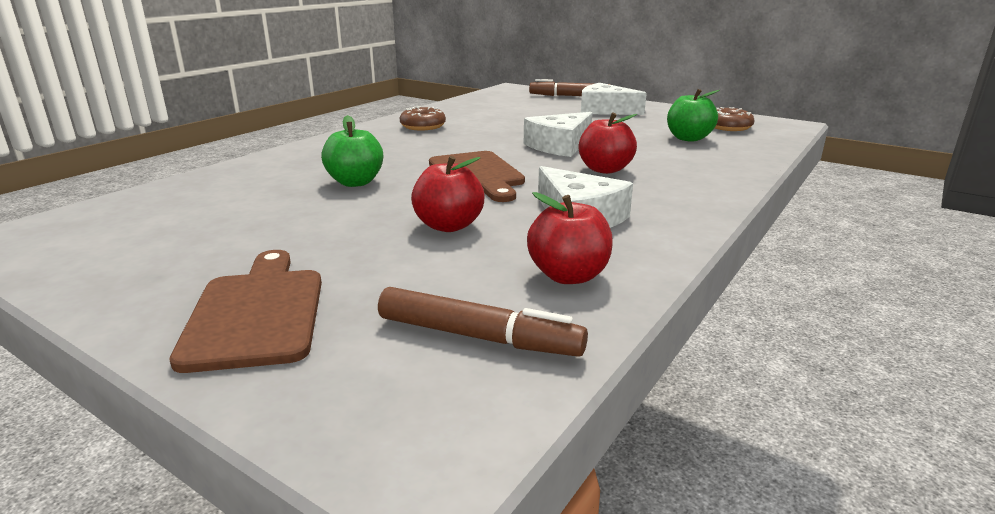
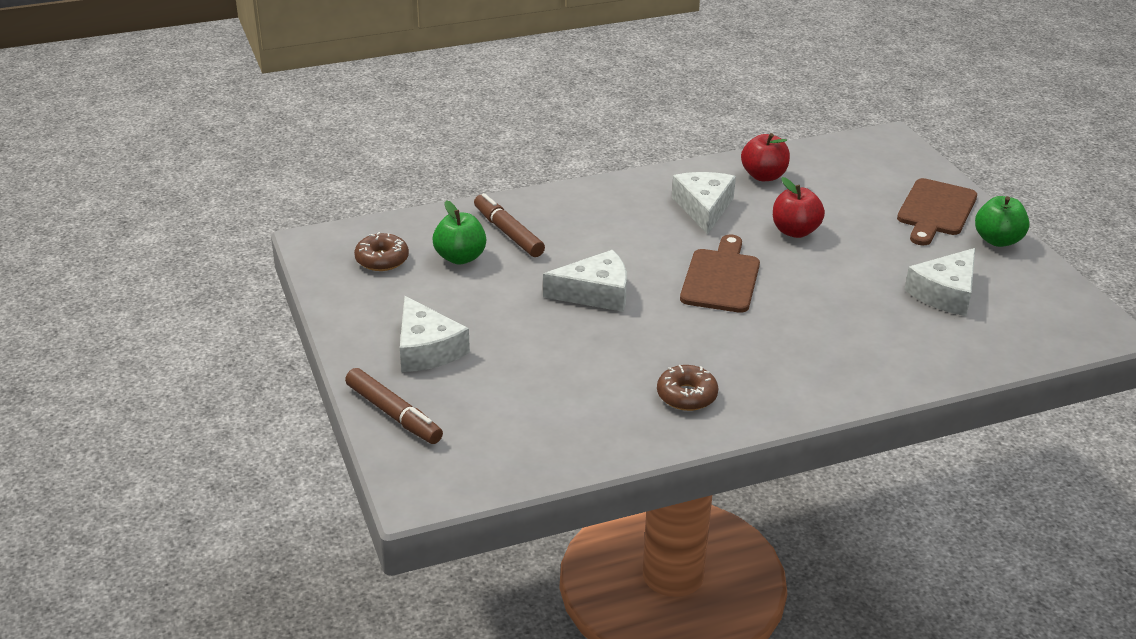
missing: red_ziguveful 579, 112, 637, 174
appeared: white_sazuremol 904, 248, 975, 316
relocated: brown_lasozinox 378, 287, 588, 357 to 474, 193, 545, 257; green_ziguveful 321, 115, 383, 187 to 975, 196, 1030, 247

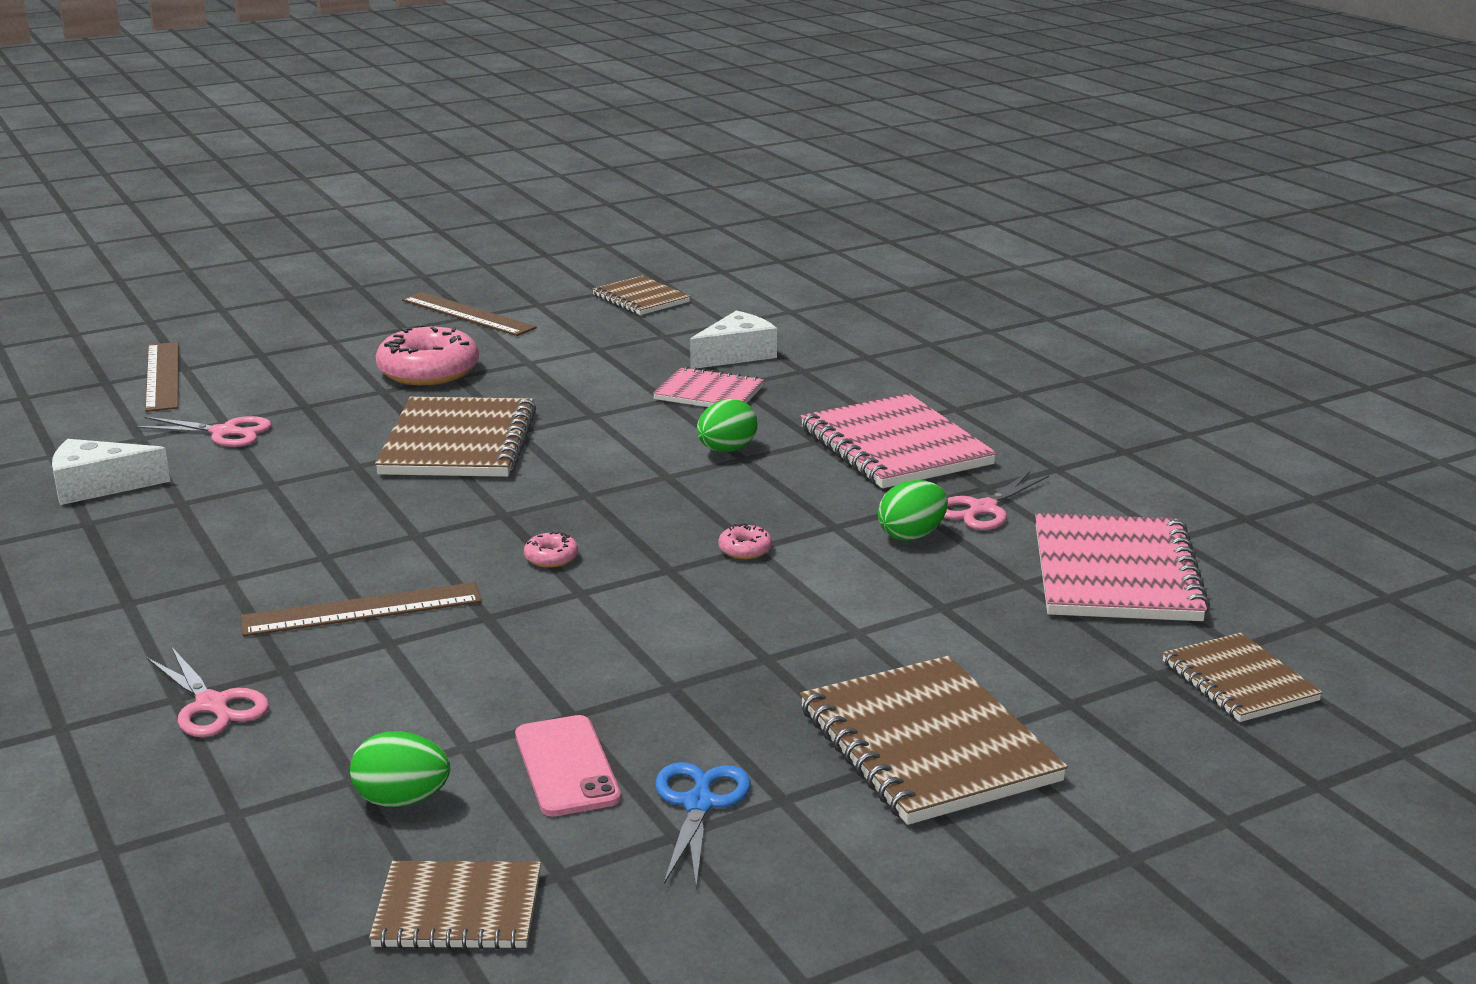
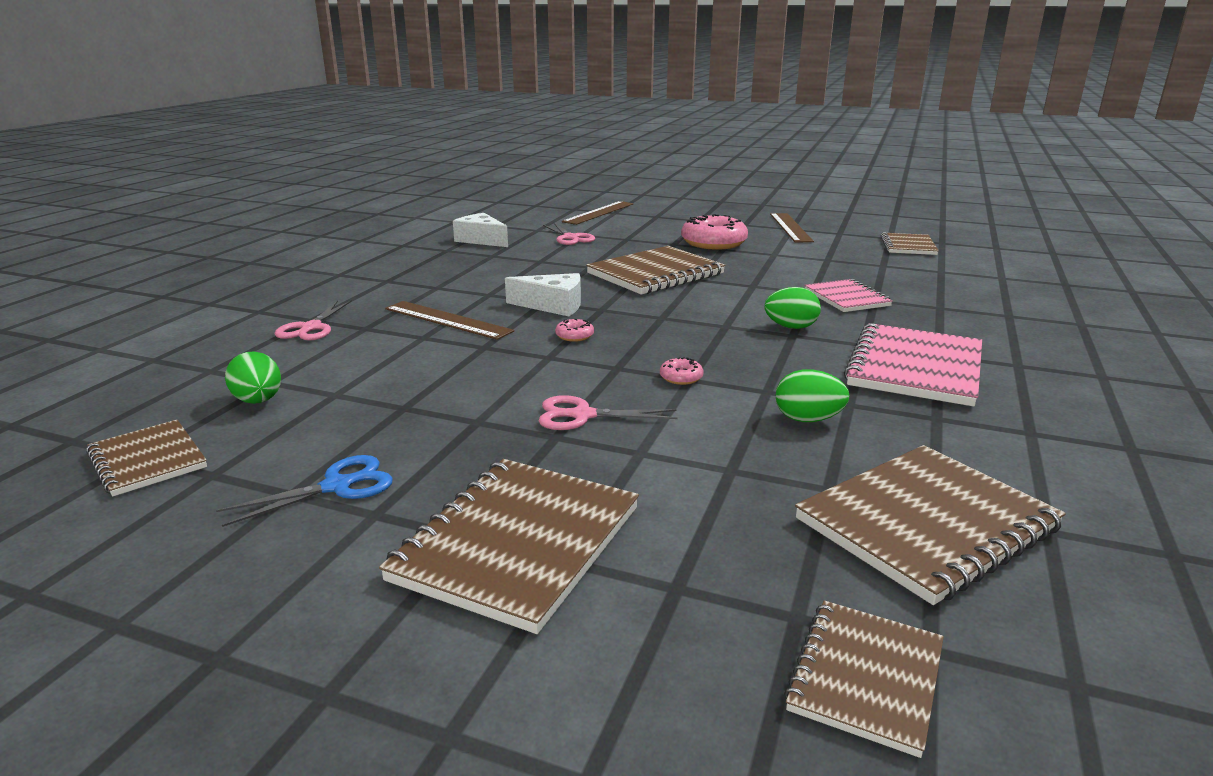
missing: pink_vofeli 515, 715, 621, 816
relocated: white_sazuremol 690, 311, 777, 369 to 505, 273, 581, 316; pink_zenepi 944, 471, 1049, 530 to 539, 395, 678, 430
colour: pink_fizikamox 1035, 513, 1210, 621 to brown_fizikamox 795, 445, 1066, 605

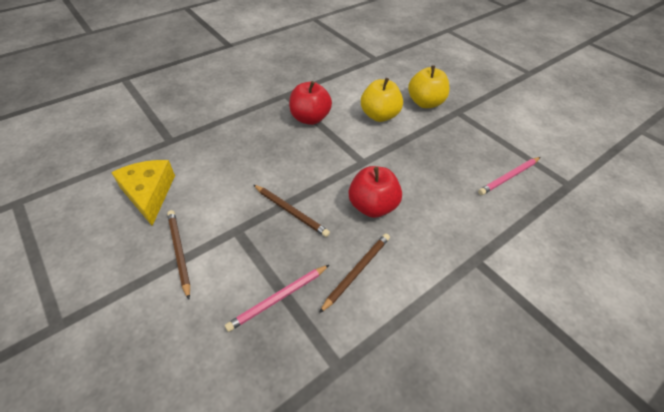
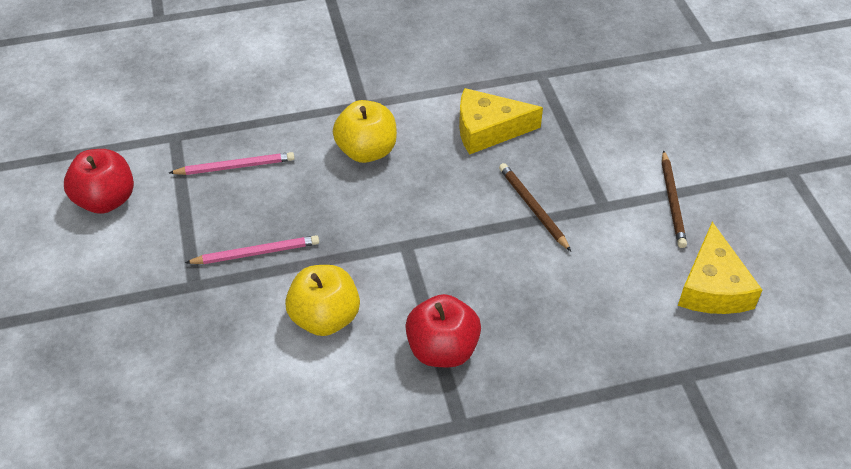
relocated: red_ziguveful 349, 166, 402, 218 to 64, 149, 134, 214; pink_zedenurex 225, 265, 329, 332 to 185, 235, 319, 264; yellow_ziguveful 408, 65, 450, 108 to 333, 100, 397, 163
exchanged: brown_zedenurex 319, 233, 390, 313 to yellow_sazuremol 459, 88, 543, 155

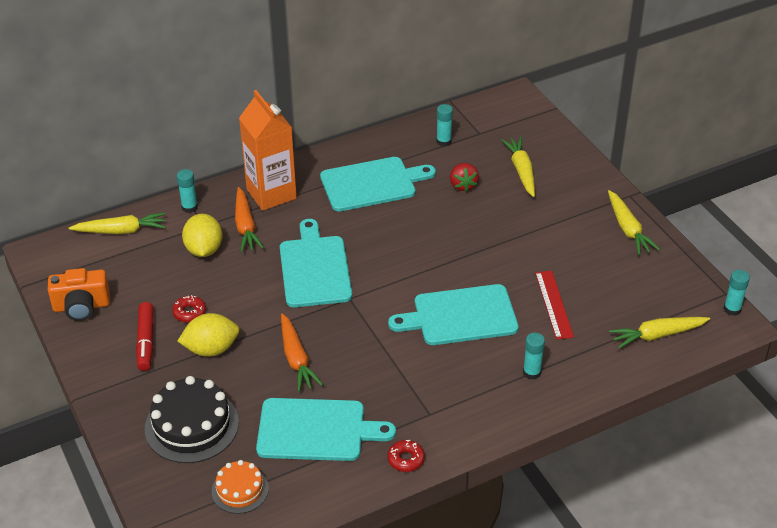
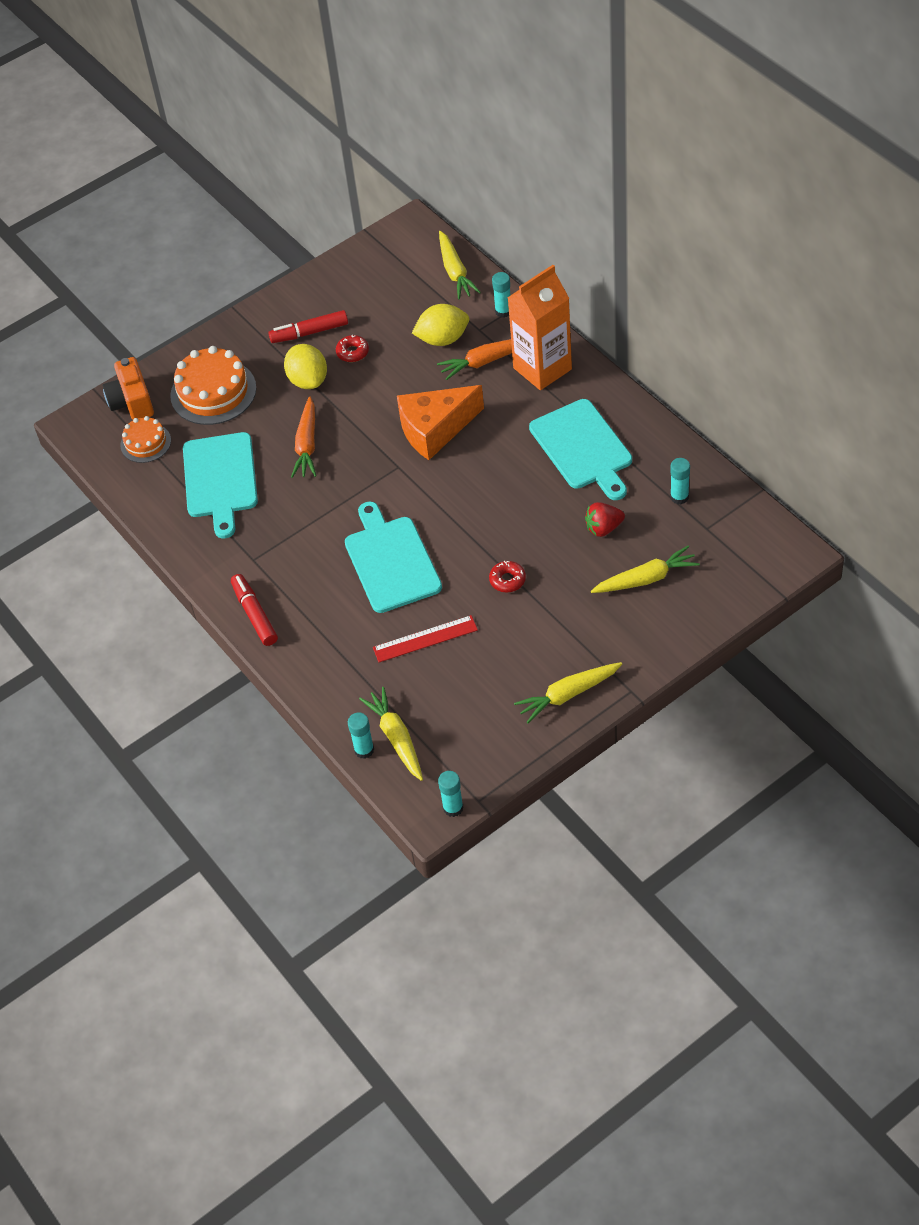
appeared: red_lasozinox 231, 574, 278, 646
relocated: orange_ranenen 48, 268, 110, 321 to 102, 357, 154, 420; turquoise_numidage 523, 333, 545, 380 to 348, 712, 374, 759; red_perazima 387, 440, 425, 472 to 489, 561, 526, 592
exchanged: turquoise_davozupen 280, 219, 352, 307 to orange_sazuremol 397, 385, 484, 460
colour: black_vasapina 145, 376, 239, 463 to orange_vasapina 170, 346, 256, 425
spun: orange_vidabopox 281, 313, 323, 392 = 291, 397, 316, 478 60 degrees counterclockwise

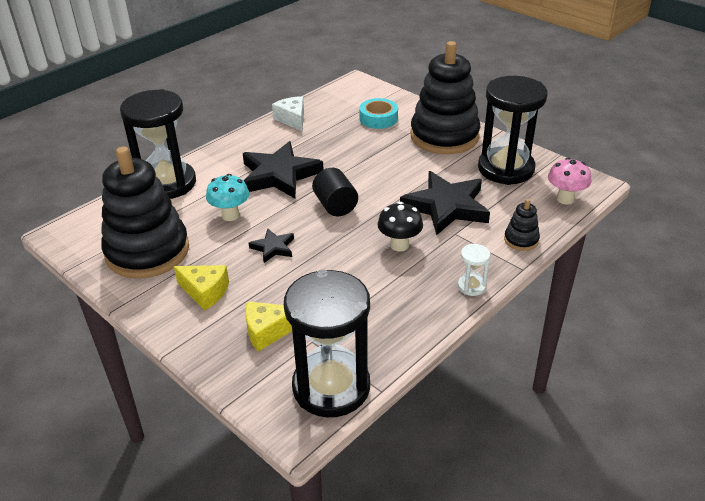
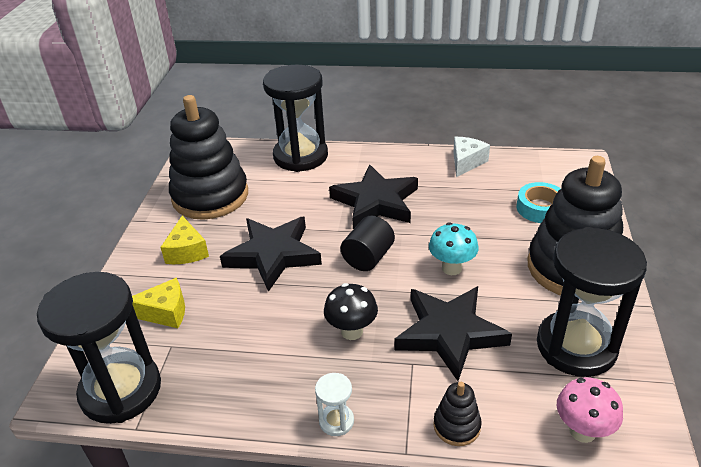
relocated: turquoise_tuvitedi 206, 174, 249, 221 to 429, 222, 479, 275
spun: yellow_sazuremol 245, 301, 292, 352 = 132, 278, 185, 328 135 degrees clockwise
size: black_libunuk 249, 228, 294, 263 = 220, 217, 322, 292 x2.05

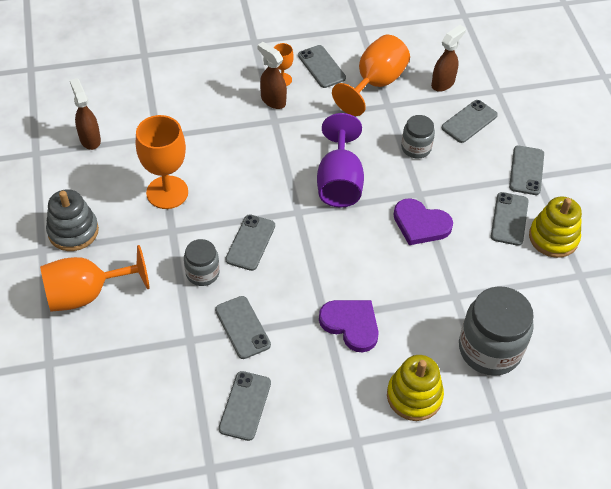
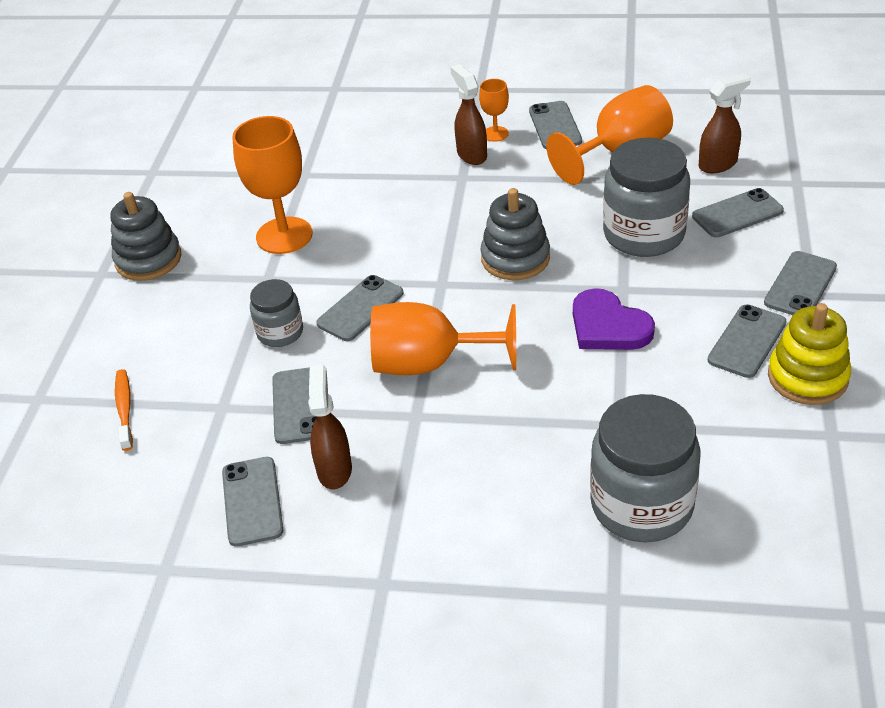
missing: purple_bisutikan 319, 300, 379, 352; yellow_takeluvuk 387, 355, 444, 421
appeared: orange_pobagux 115, 369, 133, 451
relocated: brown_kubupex 70, 78, 101, 150 to 308, 365, 352, 489; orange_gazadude 40, 245, 149, 312 to 370, 302, 516, 375
exchanged: purple_gazadude 317, 113, 364, 207 to grey_takeluvuk 480, 188, 550, 280
spun: grey_vofeli 219, 371, 271, 441 = 222, 457, 283, 547 45 degrees counterclockwise
size: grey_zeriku 401, 115, 435, 158 = 603, 138, 690, 257 x1.82

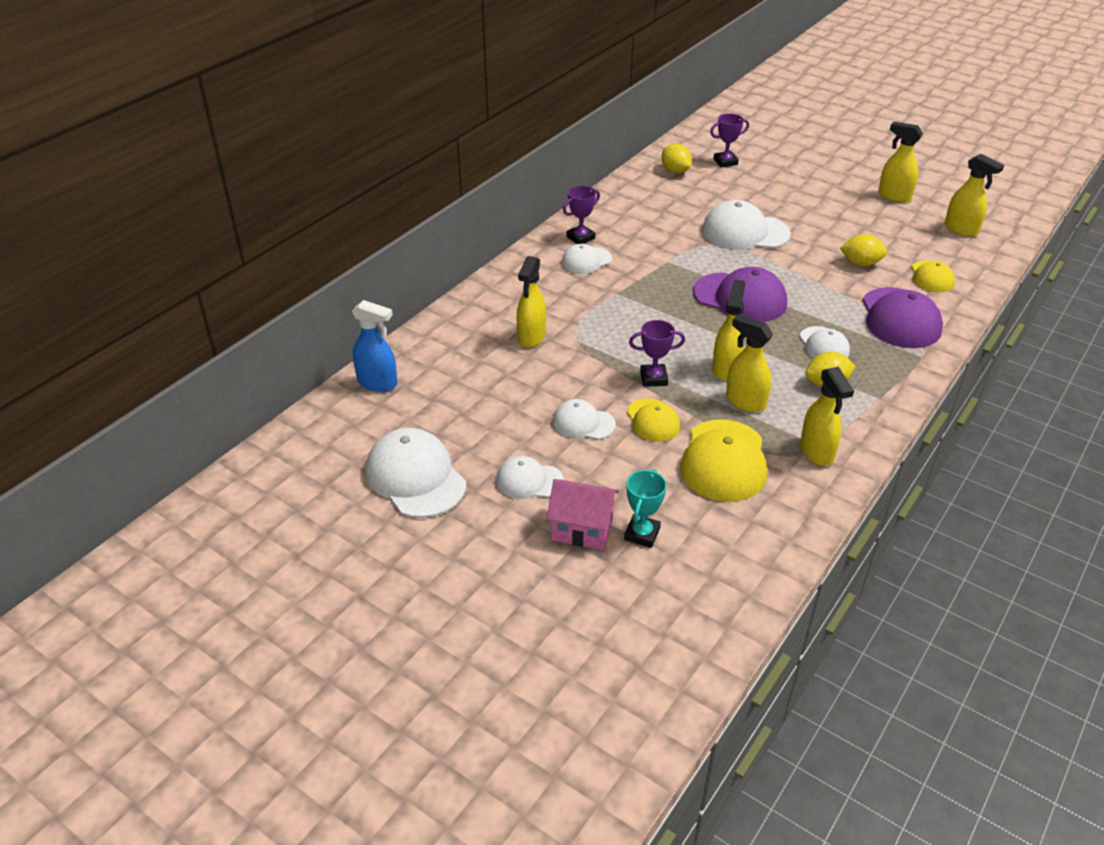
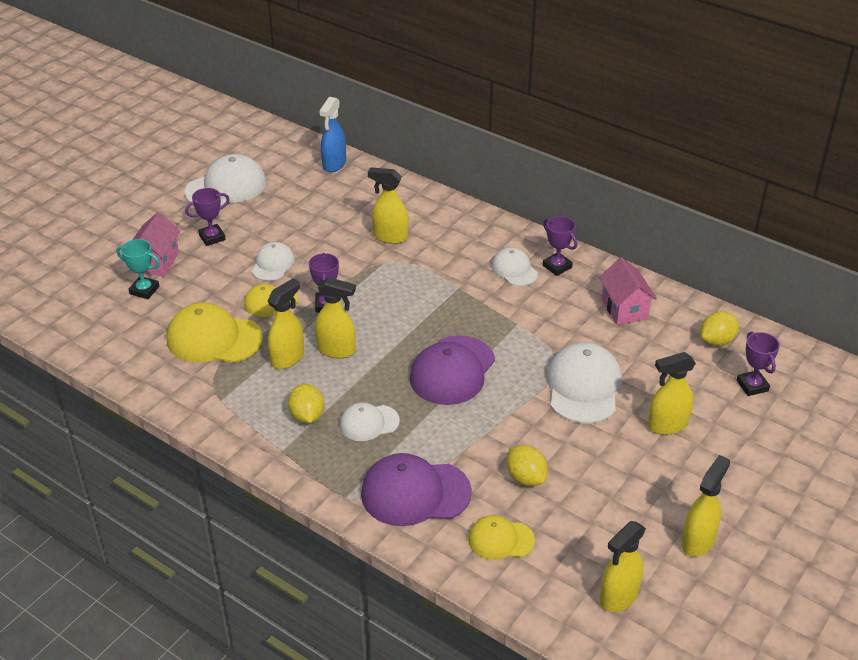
appeared: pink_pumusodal 599, 257, 657, 325
relocated: yellow_kubupex 800, 367, 854, 466 to 648, 352, 696, 435
exchanged: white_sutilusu 496, 456, 564, 499 to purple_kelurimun 185, 188, 230, 246
spun: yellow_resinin 840, 234, 887, 267 = 507, 445, 548, 486 45 degrees counterclockwise

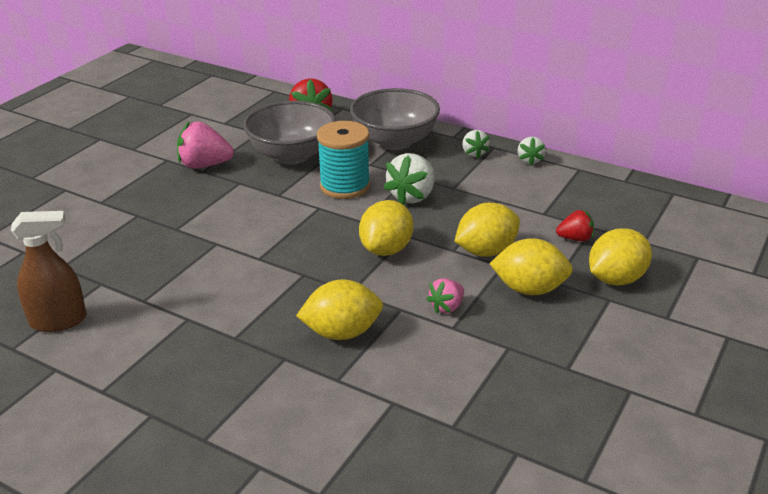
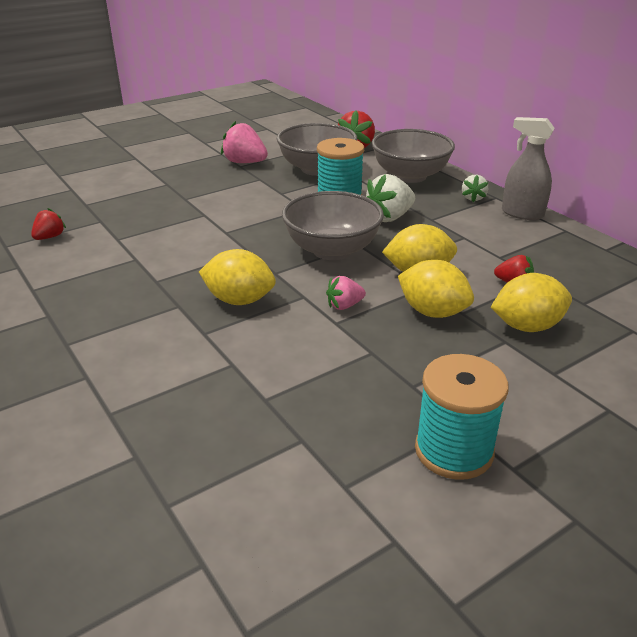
appeared: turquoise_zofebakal 415, 354, 509, 480
exchanged: brown_kubupex 11, 211, 87, 332 to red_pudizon 31, 208, 66, 240; yellow_resinin 359, 200, 413, 256 to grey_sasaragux 282, 191, 384, 260; white_pudizon 518, 136, 546, 166 to grey_kubupex 502, 117, 555, 220

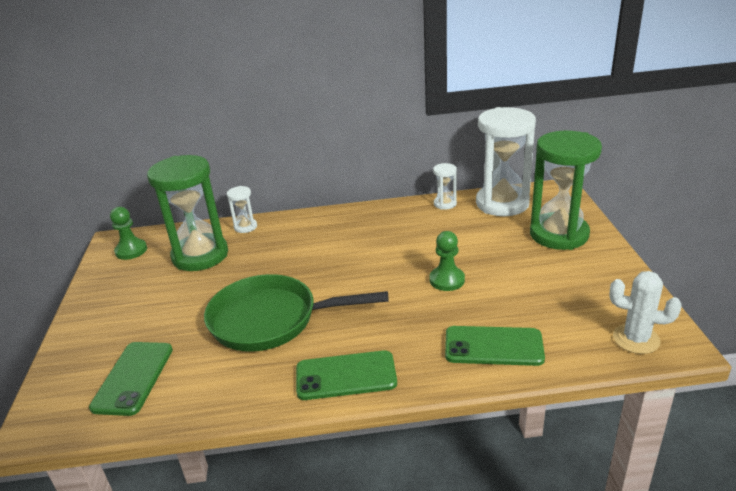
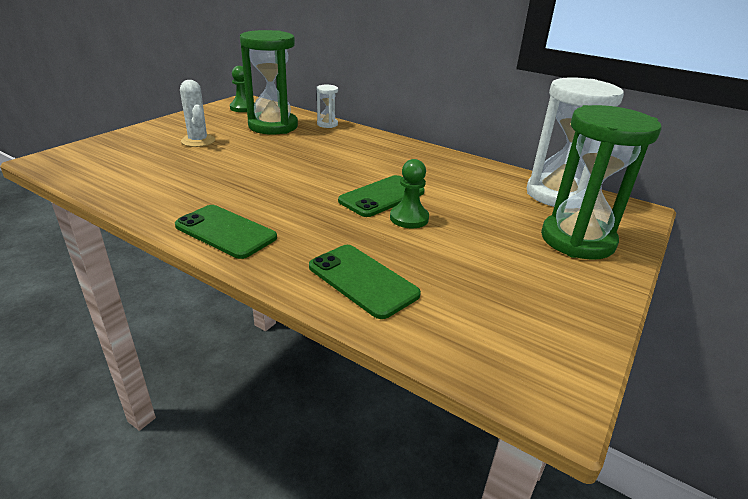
missing: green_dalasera 204, 274, 388, 352; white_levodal 433, 163, 457, 210
relocated: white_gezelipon 609, 271, 682, 354 to 180, 80, 215, 147; green_vofeli 89, 342, 173, 416 to 338, 175, 425, 217

